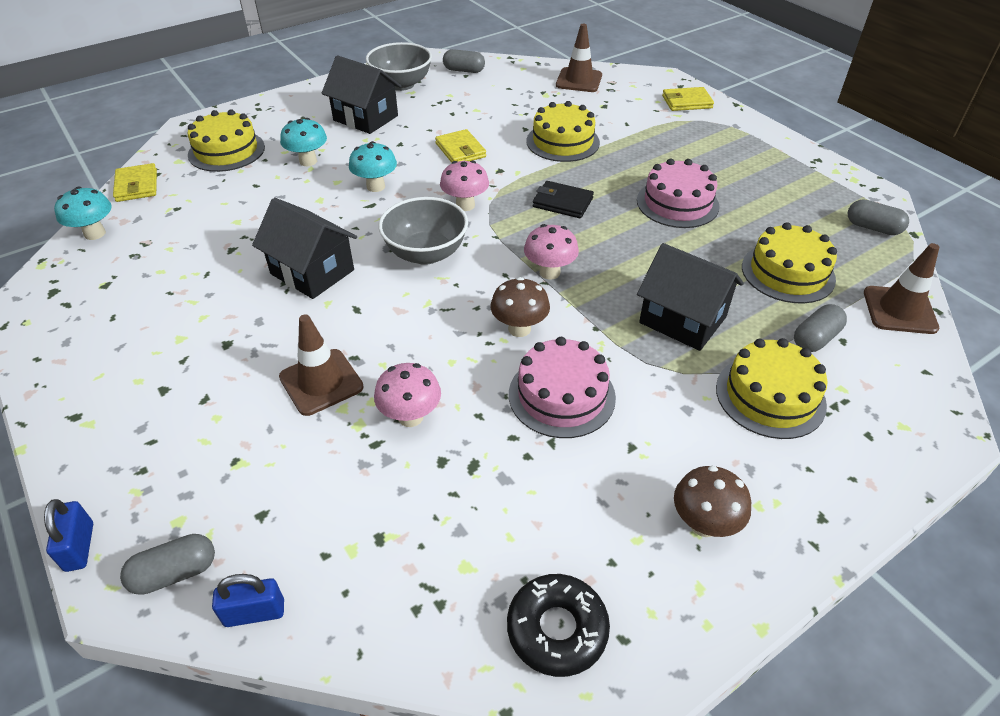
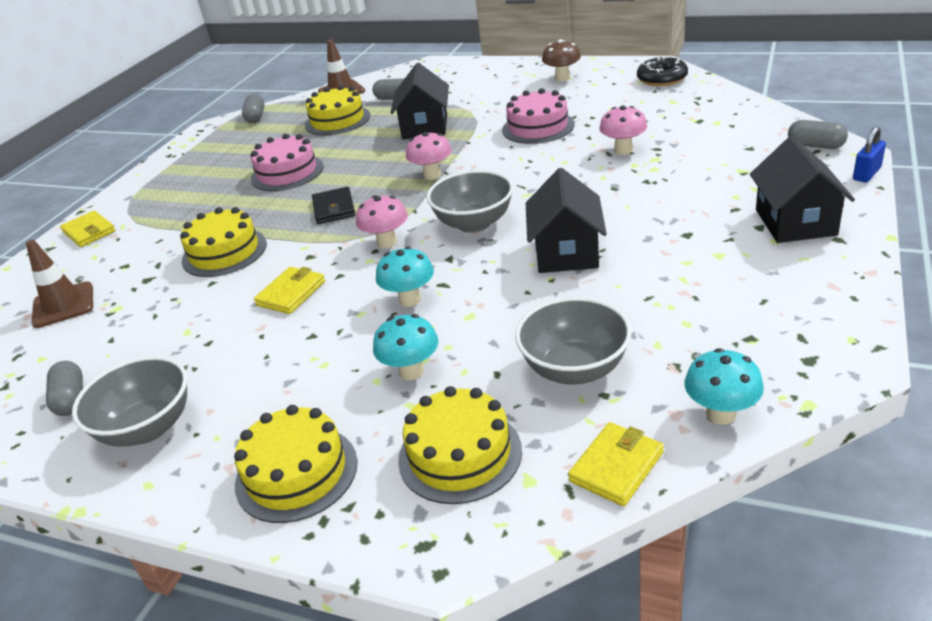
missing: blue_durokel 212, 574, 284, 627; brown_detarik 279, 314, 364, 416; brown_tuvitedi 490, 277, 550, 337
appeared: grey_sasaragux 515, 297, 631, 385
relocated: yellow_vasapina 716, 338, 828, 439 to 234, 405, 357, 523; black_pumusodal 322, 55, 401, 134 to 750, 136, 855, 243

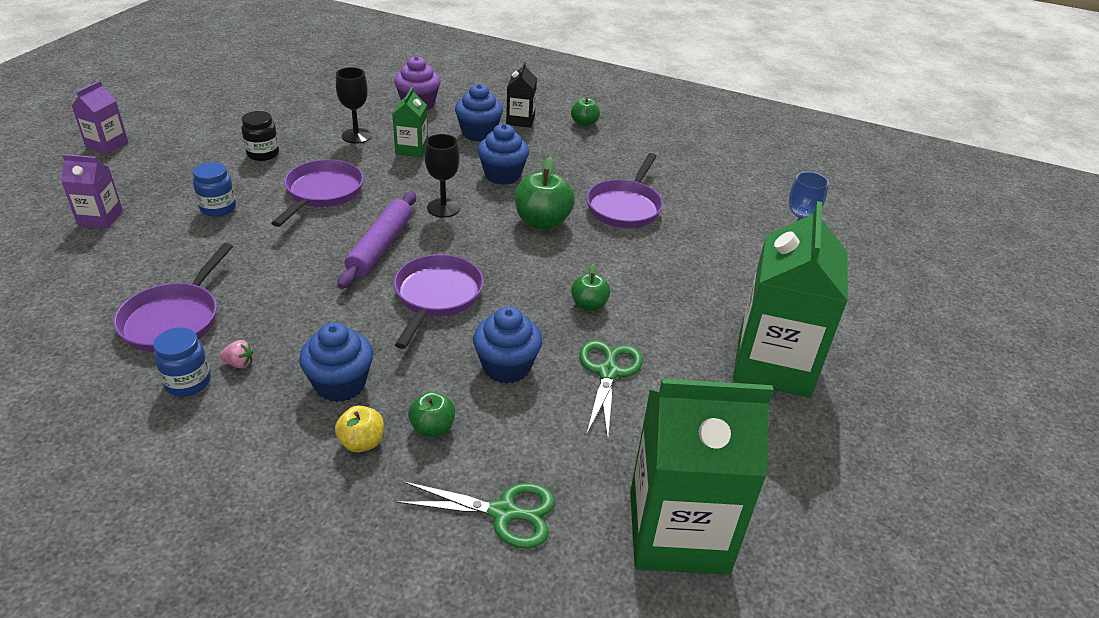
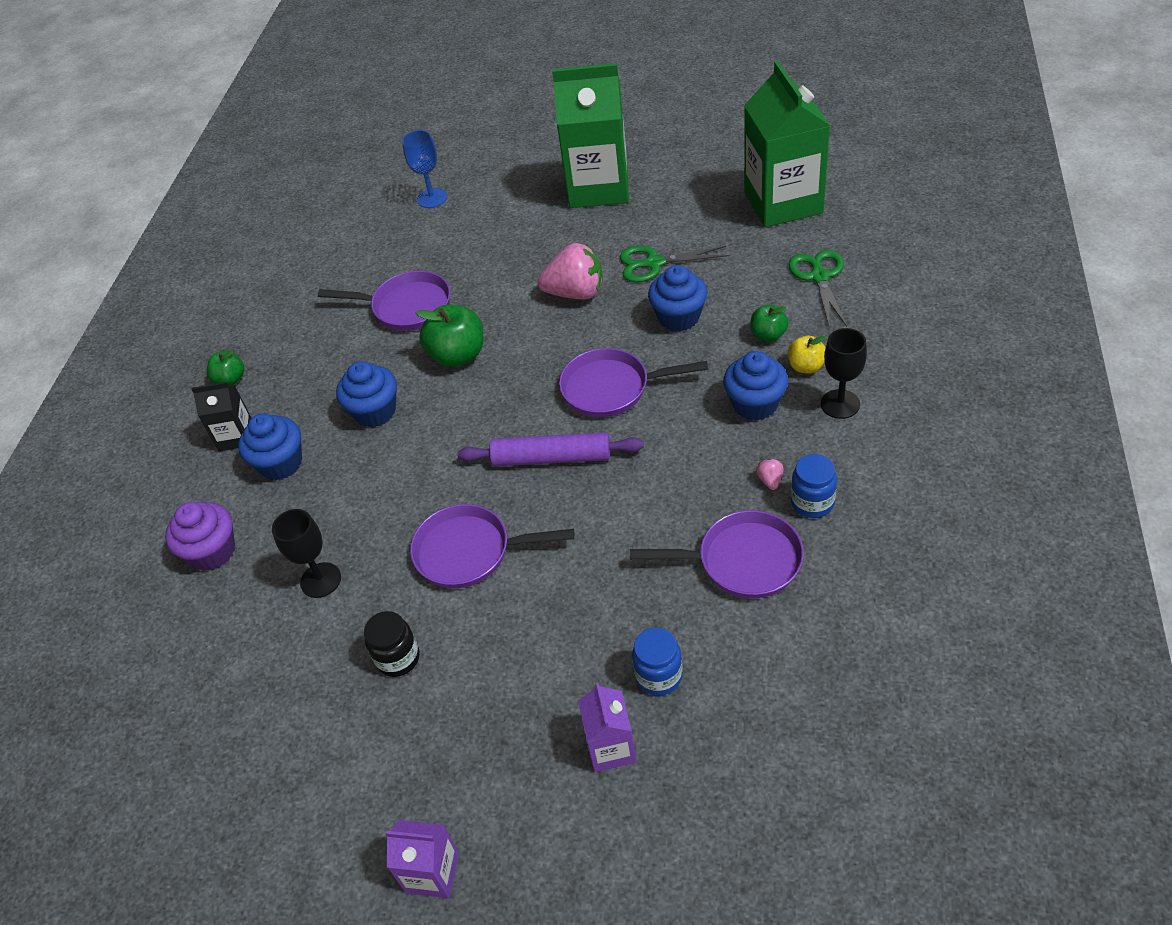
missing: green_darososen 393, 87, 428, 157
relocated: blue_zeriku 193, 162, 236, 217 to 632, 627, 682, 696; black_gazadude 425, 134, 460, 218 to 821, 328, 867, 419
exchanged: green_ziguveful 571, 264, 610, 311 to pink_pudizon 538, 243, 603, 299

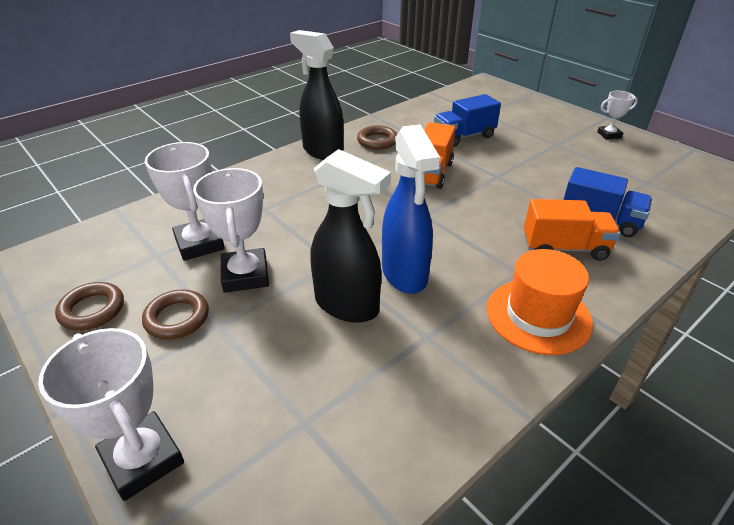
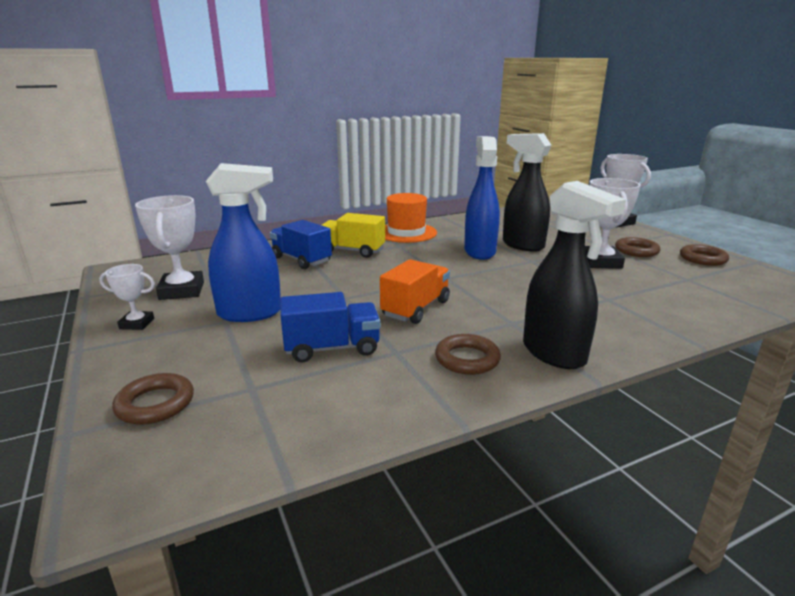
appeared: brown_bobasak 112, 373, 194, 425; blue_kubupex 206, 163, 281, 322
relocated: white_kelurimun 145, 142, 225, 261 to 135, 195, 204, 300
colour: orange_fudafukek 524, 199, 621, 261 to yellow_fudafukek 322, 213, 385, 258

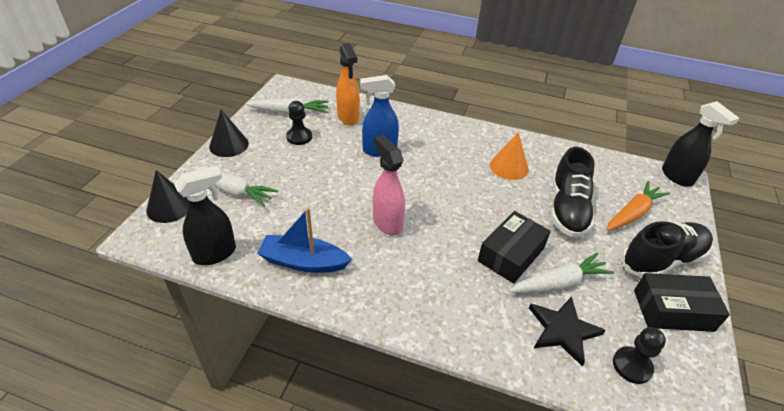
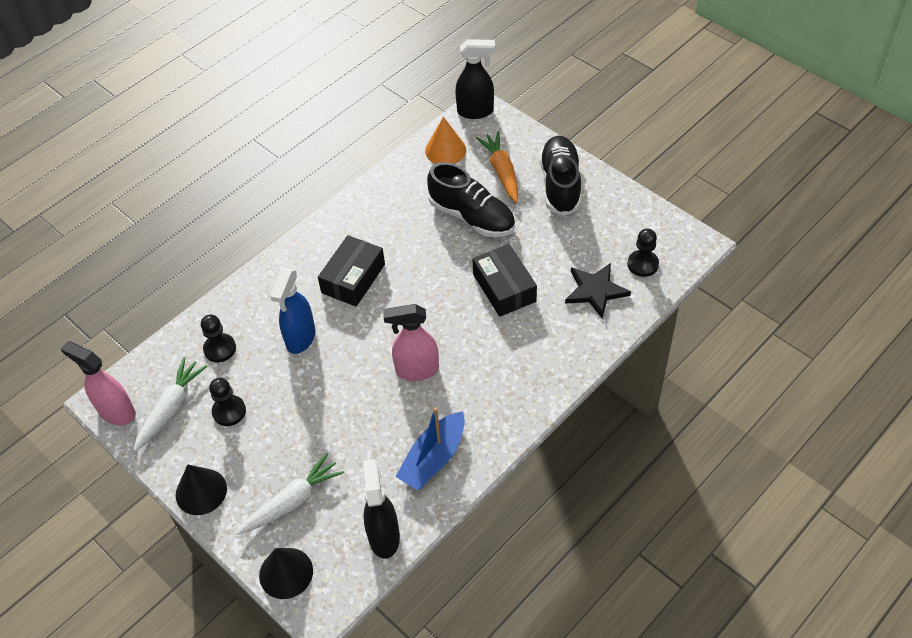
missing: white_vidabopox 509, 253, 614, 293
appeared: pink_kubupex 61, 341, 136, 425
relocated: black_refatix 634, 273, 730, 332 to 318, 235, 385, 307; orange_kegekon 490, 132, 529, 180 to 425, 117, 466, 164
exchanged: orange_kubupex 336, 43, 360, 125 to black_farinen 201, 315, 236, 362

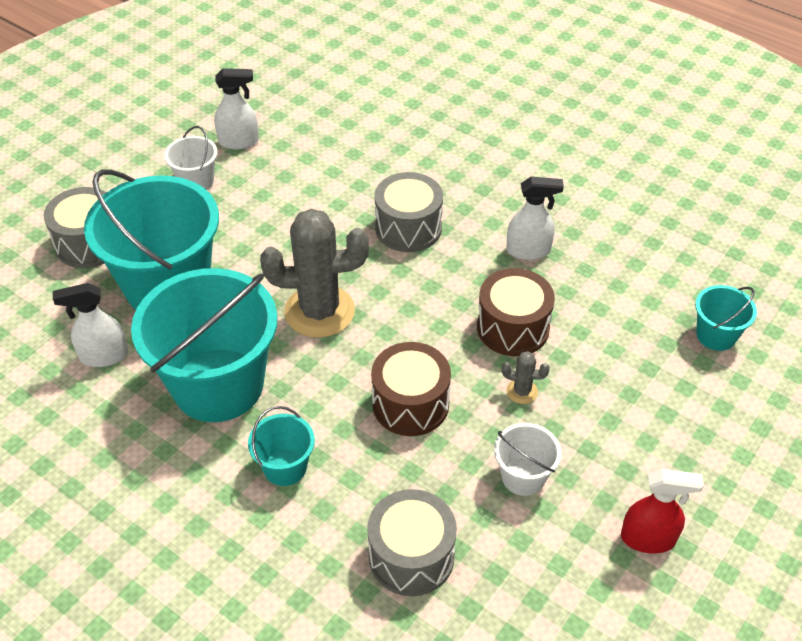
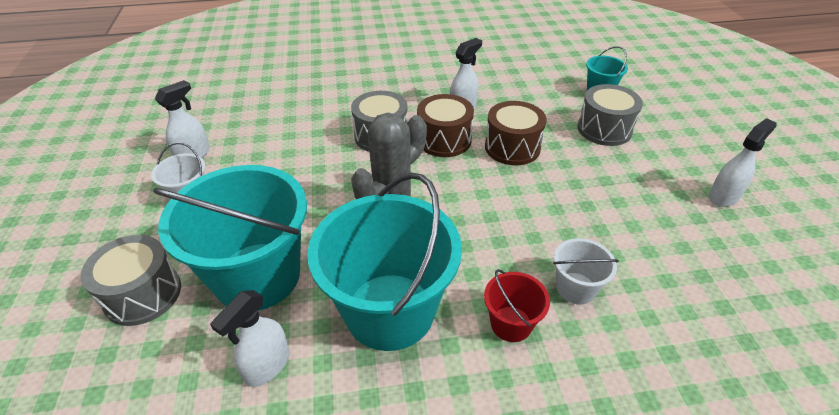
missing: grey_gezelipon 502, 351, 550, 404
relocated: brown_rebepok 371, 342, 451, 436 to 417, 94, 474, 157; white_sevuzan 494, 423, 561, 496 to 553, 238, 619, 305; grey_rebepok 367, 489, 457, 596 to 577, 84, 643, 146
colour: turquoise_sevuzan 248, 406, 315, 486 to red_sevuzan 484, 269, 550, 342; red_kubupex 621, 469, 704, 553 to white_kubupex 709, 118, 777, 207

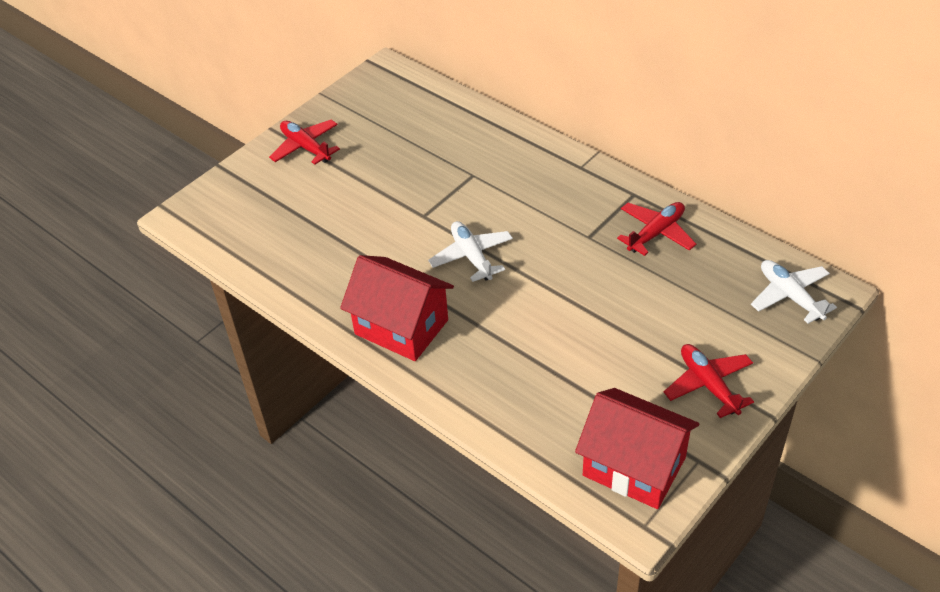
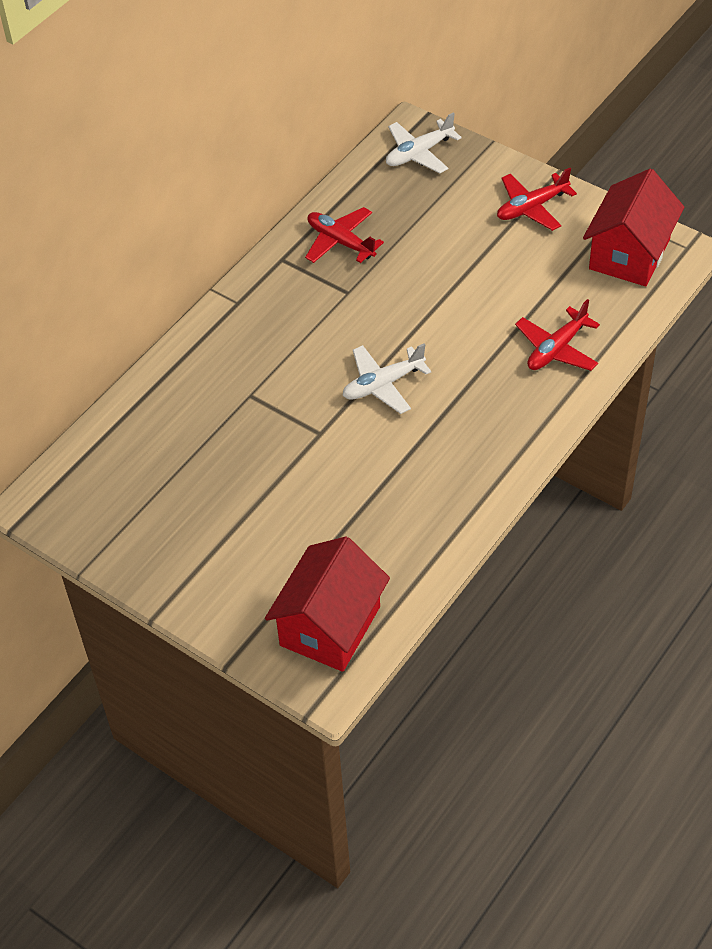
relocated: red_pumusodal 340, 255, 454, 361 to 265, 537, 390, 672; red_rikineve 269, 119, 340, 165 to 515, 299, 600, 371

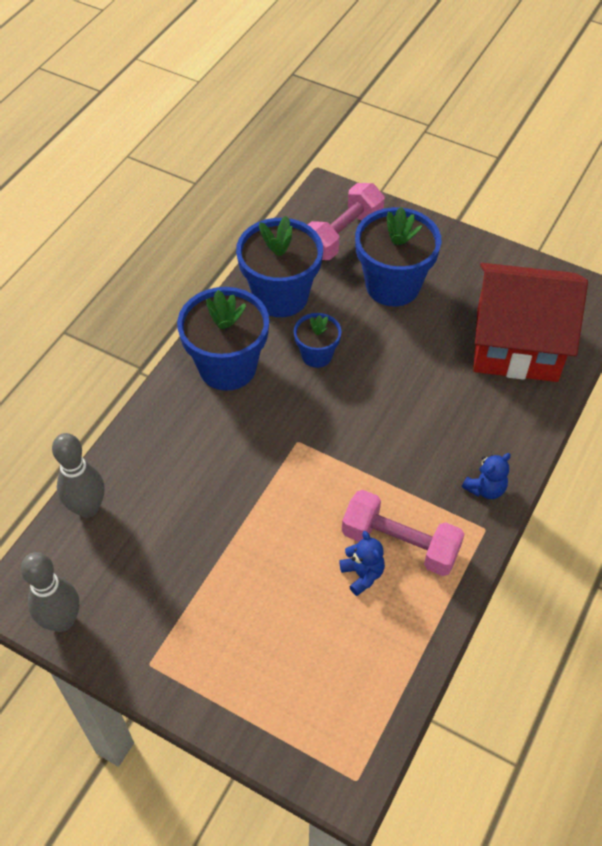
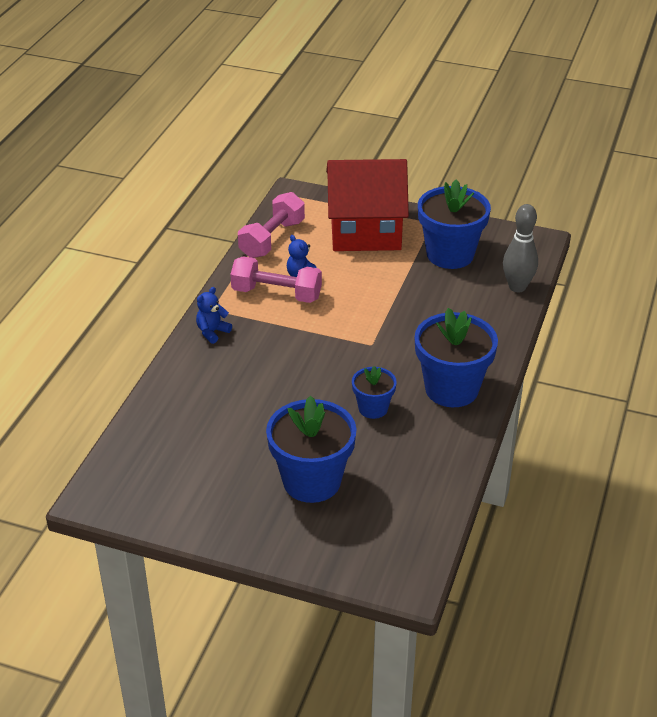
missing: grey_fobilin 21, 552, 79, 632
relocated: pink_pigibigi 308, 183, 385, 260 to 238, 192, 305, 258; red_pumusodal 473, 263, 588, 382 to 326, 159, 409, 251; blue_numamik 236, 216, 323, 317 to 418, 179, 491, 269

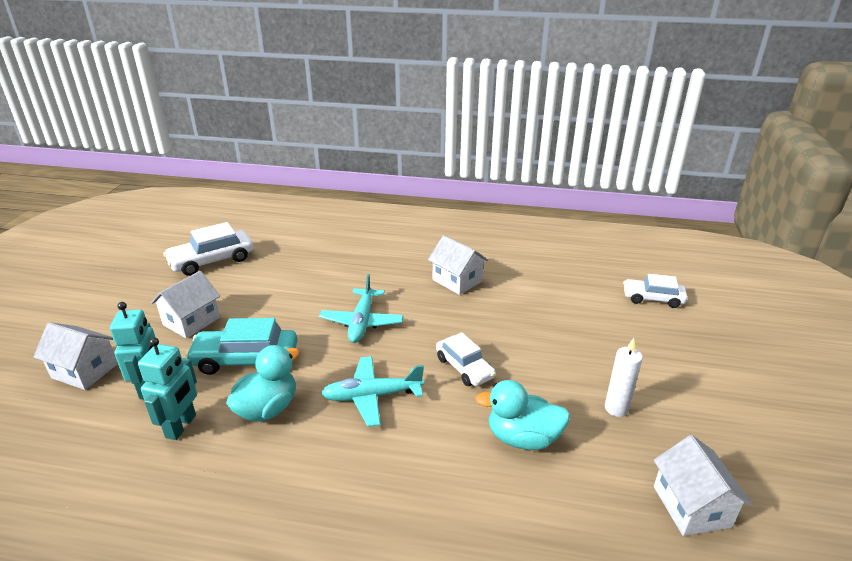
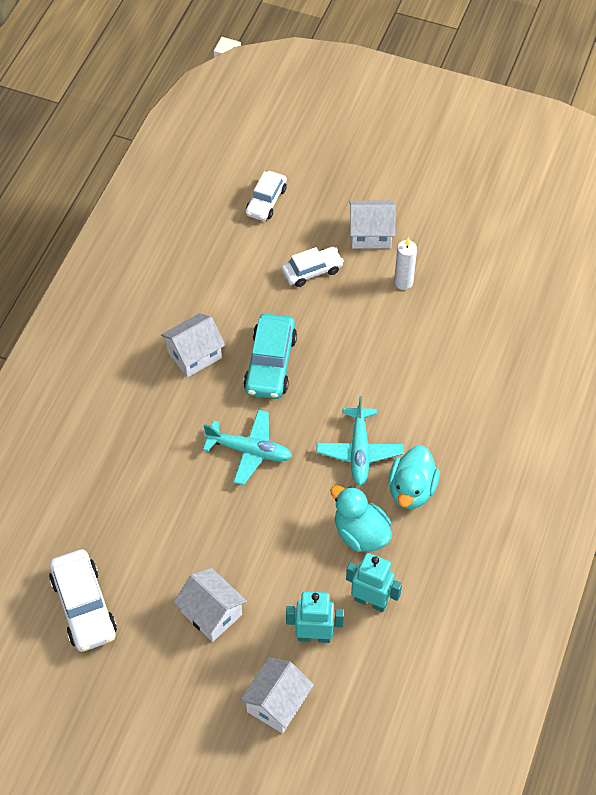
relocated: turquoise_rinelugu 185, 318, 297, 375 to 243, 313, 297, 399; white_rinelugu 436, 332, 496, 386 to 281, 247, 344, 287; white_pumusodal 654, 435, 753, 536 to 349, 201, 396, 248; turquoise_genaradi 475, 380, 570, 450 to 388, 445, 440, 509

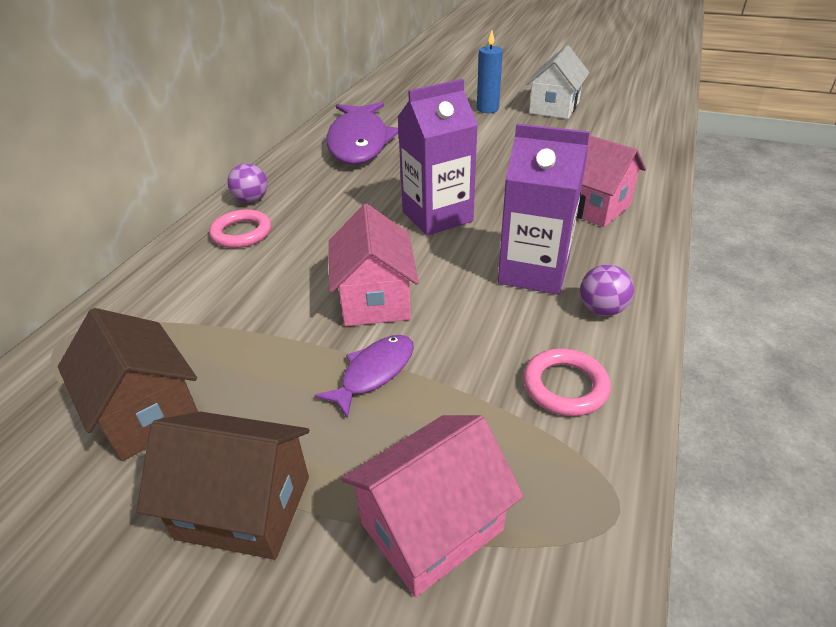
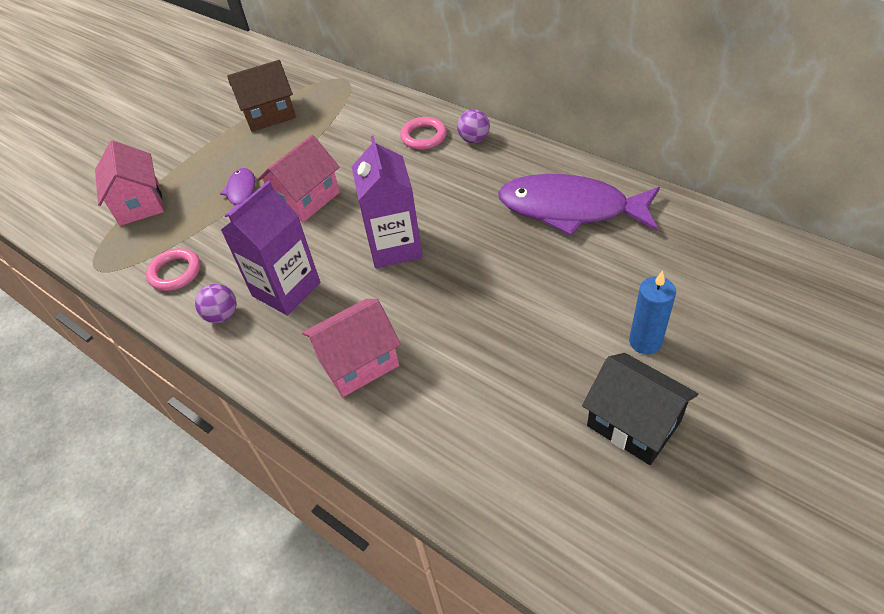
missing: brown_pumusodal 137, 412, 309, 560
colour: white_pumusodal 526, 45, 589, 119 to black_pumusodal 582, 353, 698, 465
spun: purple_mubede 314, 335, 414, 419 = 220, 168, 255, 217 150 degrees counterclockwise; pink_pumusodal 329, 204, 419, 326 = 257, 135, 340, 222 60 degrees counterclockwise

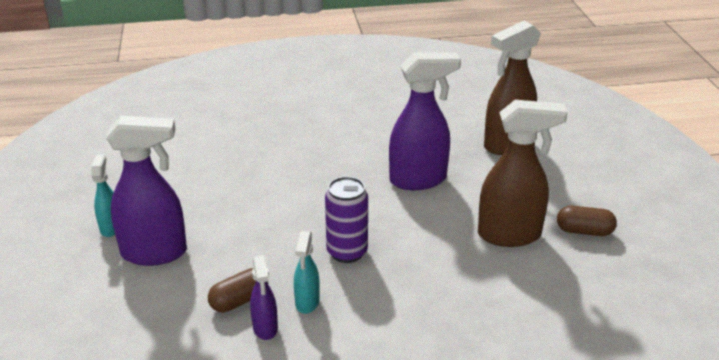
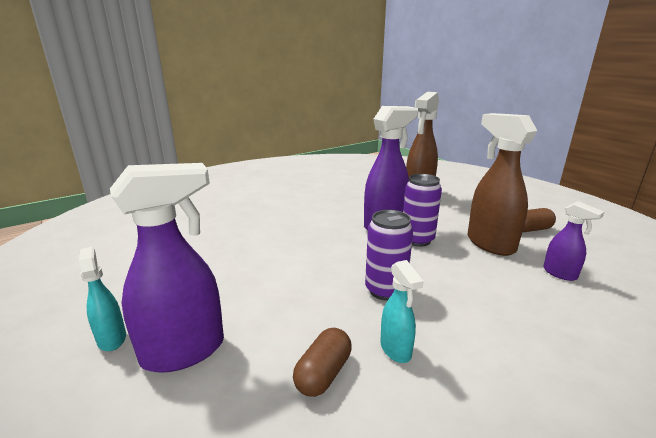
appeared: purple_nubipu 403, 174, 442, 247
relocated: purple_kubupex 250, 255, 278, 340 to 543, 201, 604, 281
spun: brown_kubupex 478, 100, 568, 247 = 468, 113, 537, 256 90 degrees counterclockwise

